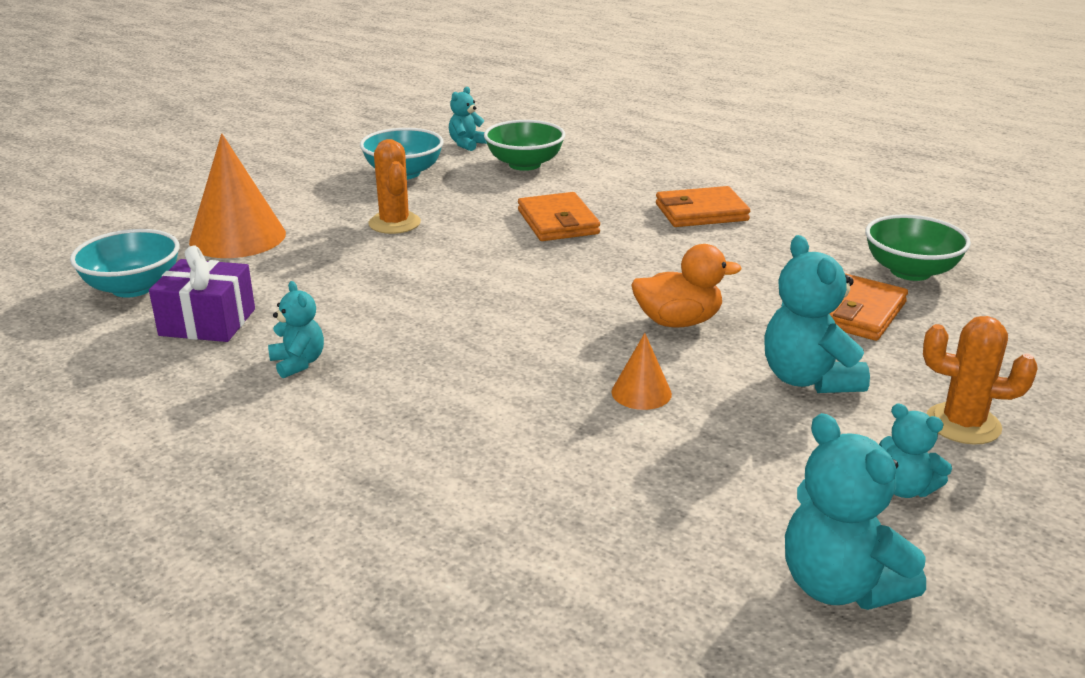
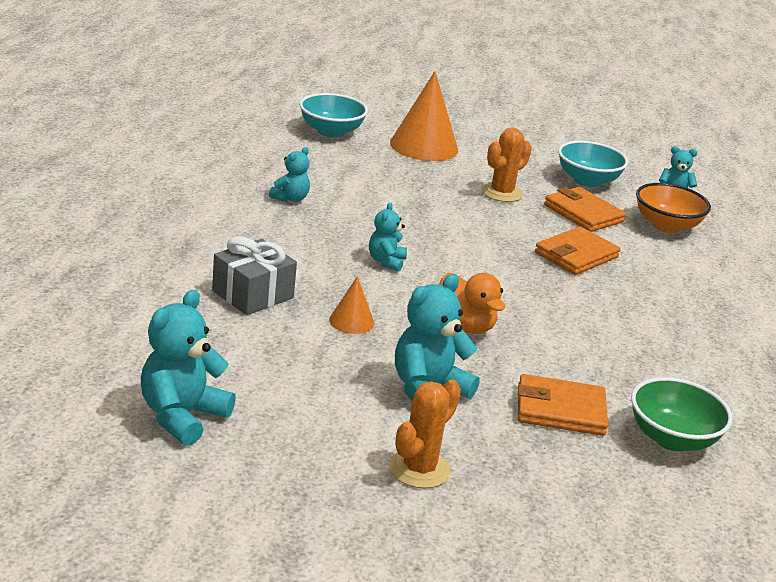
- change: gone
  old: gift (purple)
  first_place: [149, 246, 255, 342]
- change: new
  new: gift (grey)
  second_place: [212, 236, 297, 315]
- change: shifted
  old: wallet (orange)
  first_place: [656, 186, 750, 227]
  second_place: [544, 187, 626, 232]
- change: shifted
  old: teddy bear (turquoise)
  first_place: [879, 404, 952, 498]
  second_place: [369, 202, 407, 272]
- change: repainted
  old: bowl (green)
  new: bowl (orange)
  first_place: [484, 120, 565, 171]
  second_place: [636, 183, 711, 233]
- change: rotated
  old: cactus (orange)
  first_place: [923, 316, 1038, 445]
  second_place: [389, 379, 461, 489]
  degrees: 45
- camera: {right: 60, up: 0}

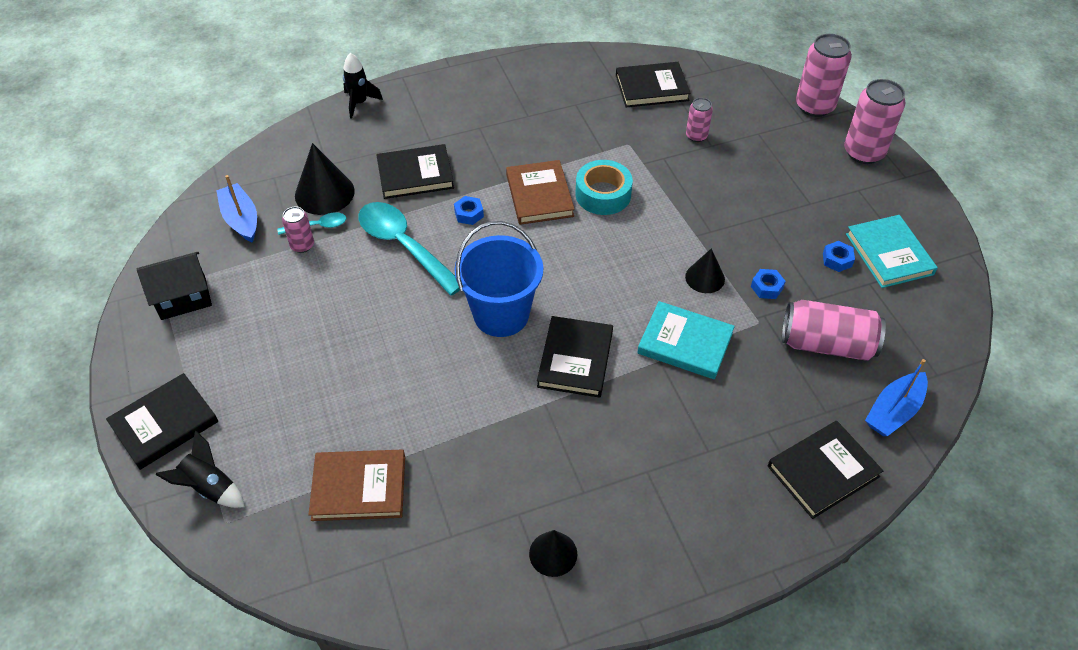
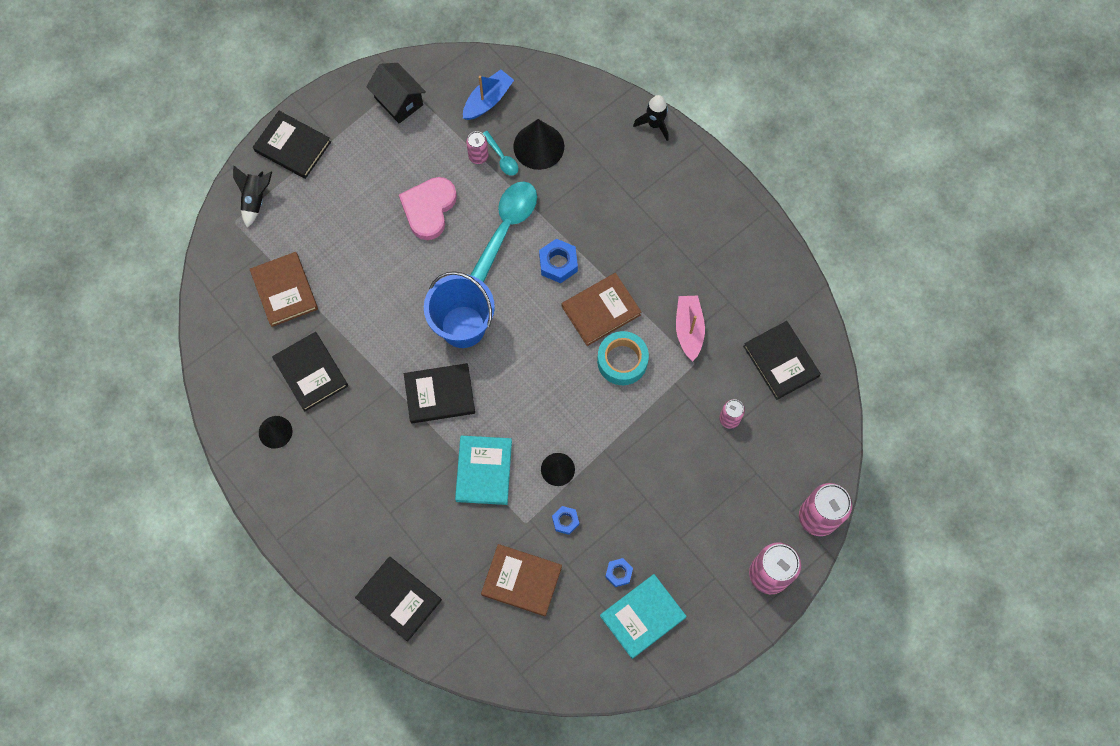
- change: gone
  old: boat (blue)
  first_place: [865, 359, 928, 436]
- change: new
  new: heart (pink)
  second_place: [399, 177, 457, 240]
- change: new
  new: boat (pink)
  second_place: [676, 296, 705, 361]
- change: shifted
  old: book (black)
  first_place: [376, 144, 454, 199]
  second_place: [272, 332, 348, 412]
- change: swapped
  old: can (pink)
  new: book (brown)
  first_place: [782, 300, 886, 361]
  second_place: [481, 544, 562, 616]
- change: scaled
  old: nut (blue)
  first_place: [454, 196, 484, 225]
  second_place: [539, 239, 578, 283]
  factor: 1.58
- camera: {right: 70, up: 20}

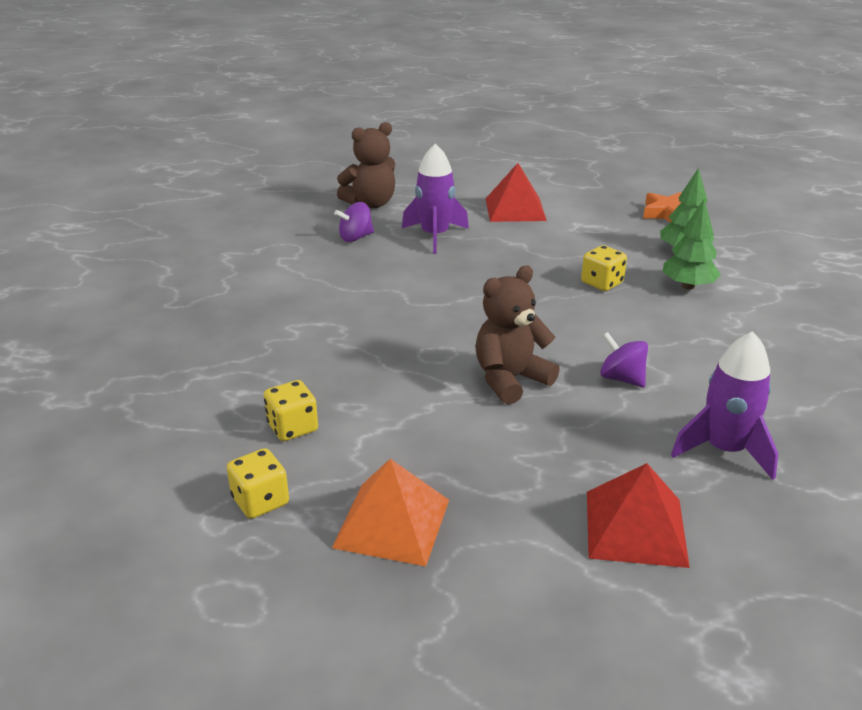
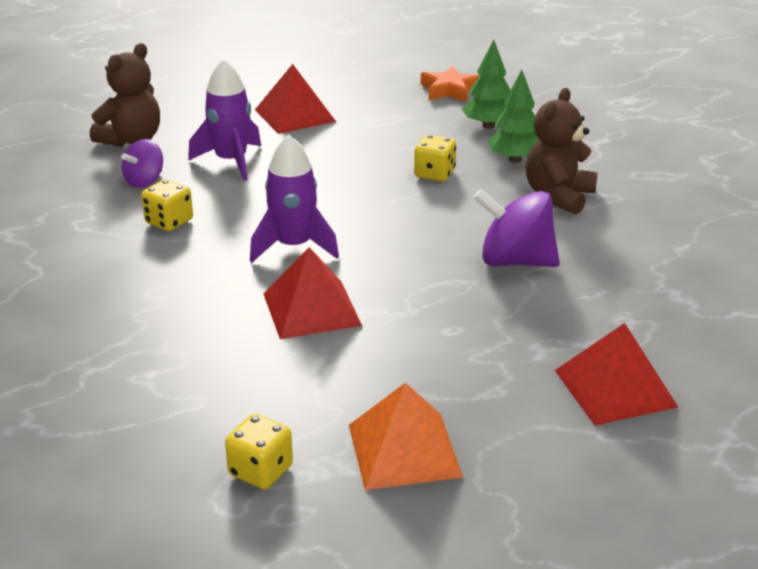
- change: new
  new: pyramid (red)
  second_place: [263, 247, 362, 339]
- change: shifted
  old: dice (yellow)
  first_place: [264, 380, 318, 441]
  second_place: [141, 179, 193, 231]
- change: shifted
  old: teddy bear (brown)
  first_place: [475, 266, 560, 405]
  second_place: [526, 88, 598, 215]
- change: shifted
  old: rocket (purple)
  first_place: [671, 331, 778, 480]
  second_place: [250, 134, 339, 263]
- change: scaled
  old: spinning top (purple)
  first_place: [600, 332, 648, 388]
  second_place: [473, 189, 560, 267]
  factor: 1.66
- camera: {right: -25, up: 0}

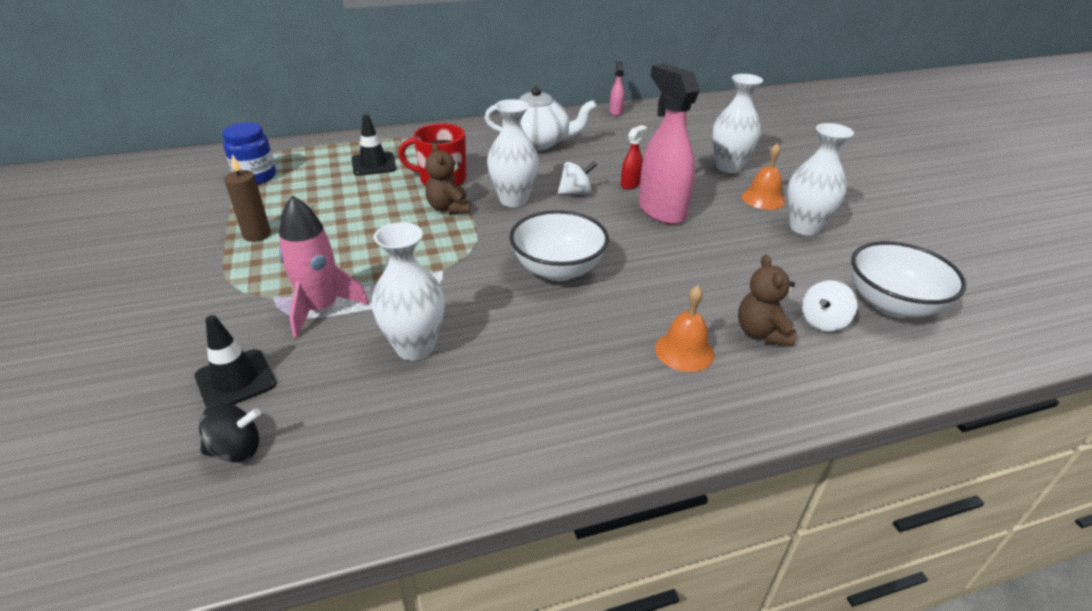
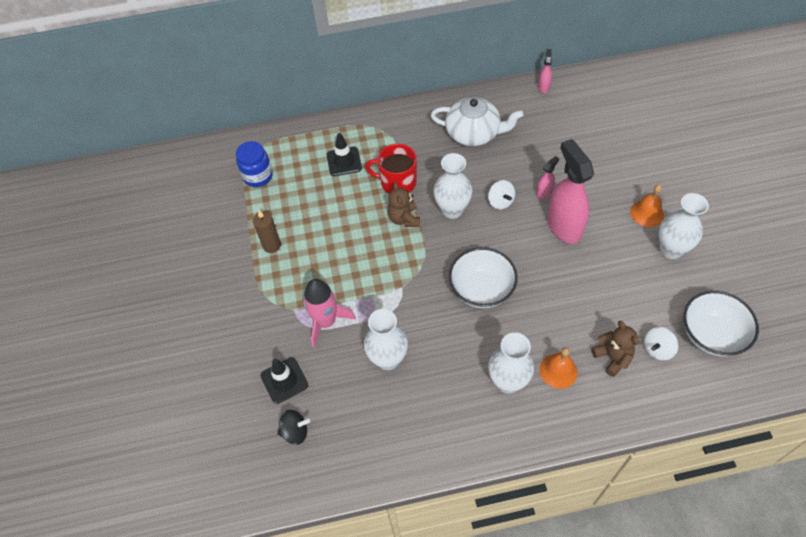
- change: shifted
  old: vase (white)
  first_place: [712, 74, 763, 173]
  second_place: [488, 332, 534, 394]
- change: repainted
  old: spray bottle (red)
  new: spray bottle (pink)
  first_place: [621, 125, 647, 189]
  second_place: [536, 156, 559, 199]
- change: rotated
  old: spinning top (white)
  first_place: [558, 161, 597, 195]
  second_place: [488, 180, 515, 210]
  degrees: 75
- change: rotated
  old: teddy bear (brown)
  first_place: [738, 255, 796, 346]
  second_place: [591, 321, 639, 377]
  degrees: 150
- camera: {right: 10, up: 20}

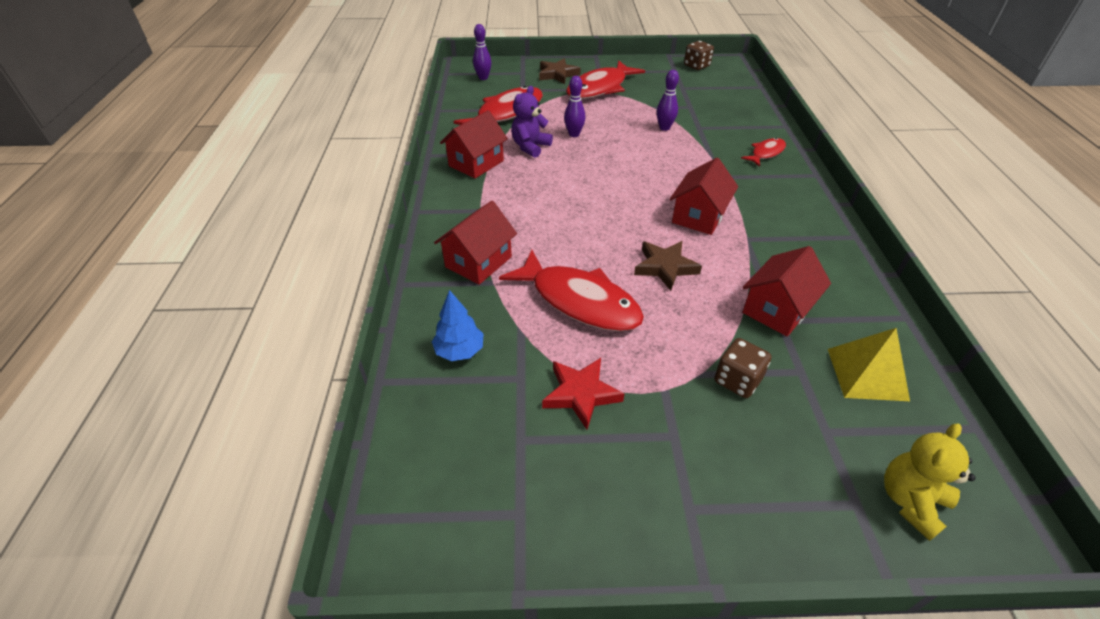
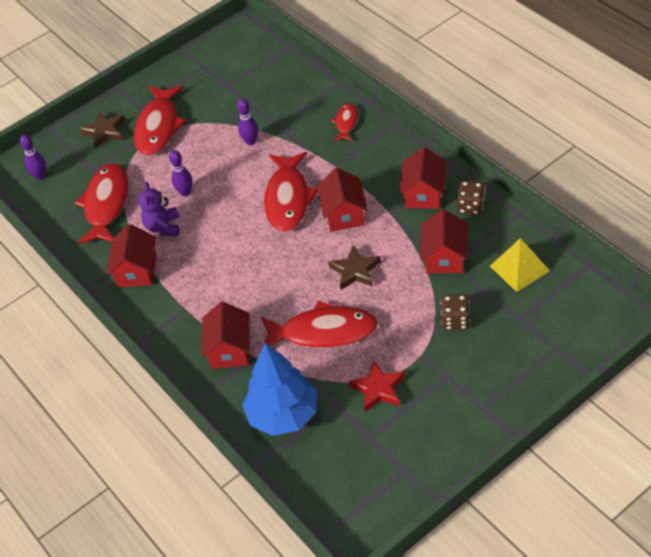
- change: gone
  old: teddy bear (yellow)
  first_place: [884, 423, 975, 541]
- change: new
  new: fish (red)
  second_place: [264, 152, 318, 232]
- change: new
  new: house (red)
  second_place: [399, 147, 447, 209]
- change: shifted
  old: dice (brown)
  first_place: [684, 41, 714, 70]
  second_place: [457, 181, 485, 215]
- change: scaled
  old: tree (blue)
  first_place: [432, 290, 484, 361]
  second_place: [242, 343, 317, 436]
  factor: 1.93
- camera: {right: -30, up: 5}

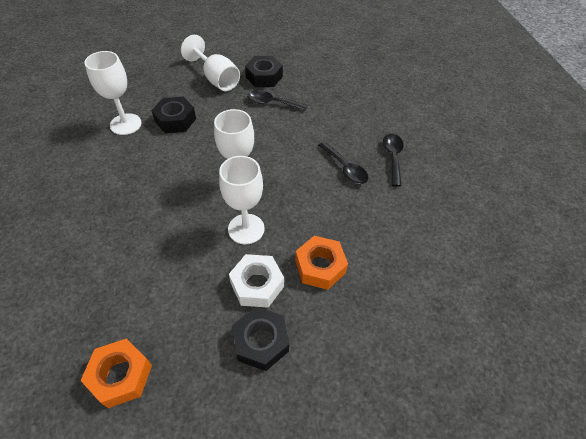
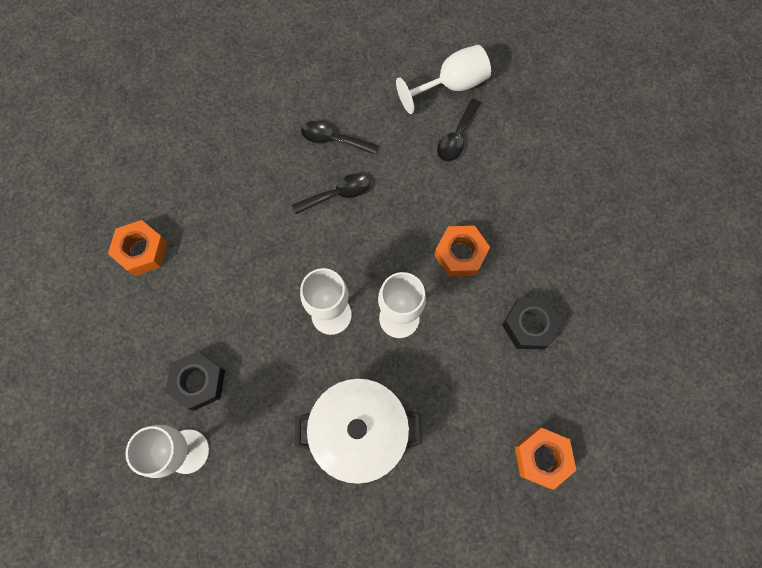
- change: gone
  old: nut (white)
  first_place: [229, 254, 284, 308]
- change: new
  new: pot (white)
  second_place: [295, 378, 422, 484]
- change: shifted
  old: goblet (white)
  first_place: [181, 35, 240, 91]
  second_place: [396, 45, 491, 114]
- change: shifted
  old: spoon (black)
  first_place: [247, 90, 307, 111]
  second_place: [437, 99, 481, 162]
- change: repainted
  old: nut (black)
  new: nut (orange)
  first_place: [245, 56, 283, 87]
  second_place: [108, 220, 168, 276]
- camera: {right: -75, up: 20}

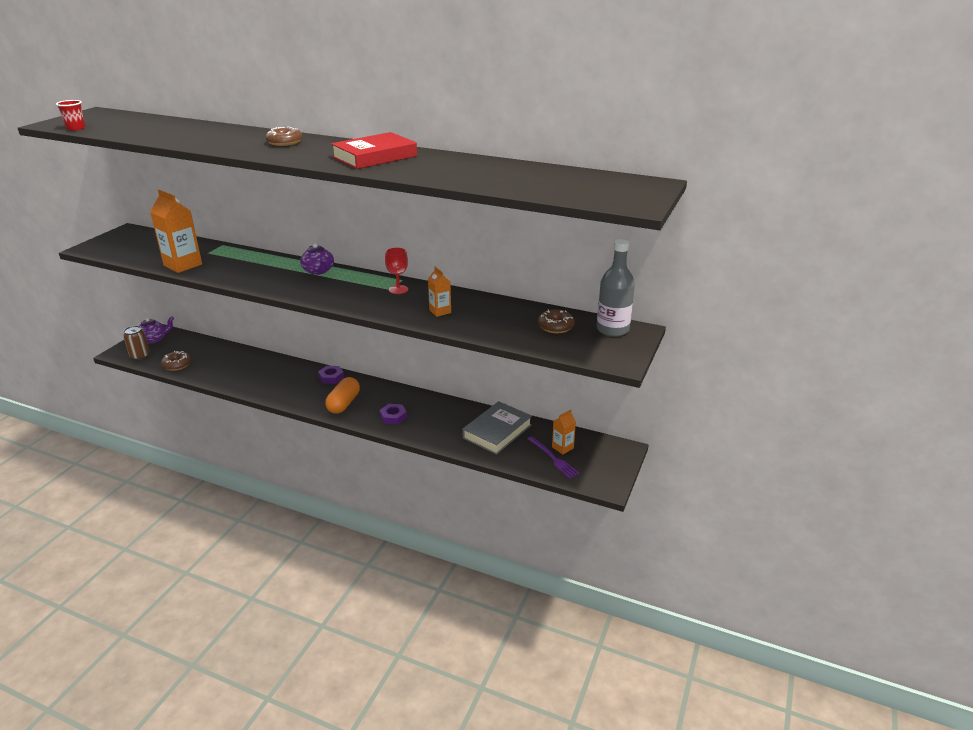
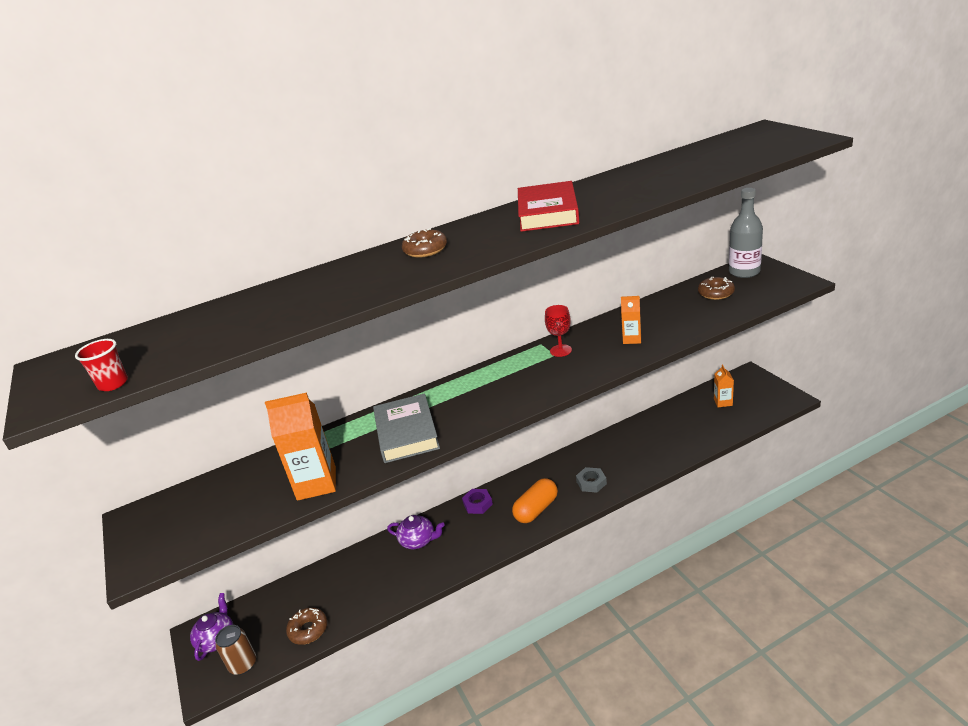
- change: gone
  old: fork (purple)
  first_place: [528, 436, 580, 479]
- change: shifted
  old: teapot (purple)
  first_place: [300, 243, 334, 275]
  second_place: [387, 515, 445, 549]
- change: shifted
  old: book (grey)
  first_place: [462, 401, 532, 455]
  second_place: [373, 393, 440, 463]
- change: repainted
  old: nut (purple)
  new: nut (grey)
  first_place: [380, 404, 407, 425]
  second_place: [576, 467, 607, 493]
- change: rotated
  old: capsule (orange)
  first_place: [325, 377, 360, 414]
  second_place: [512, 478, 558, 523]
  degrees: 75
- camera: {right: -45, up: 0}

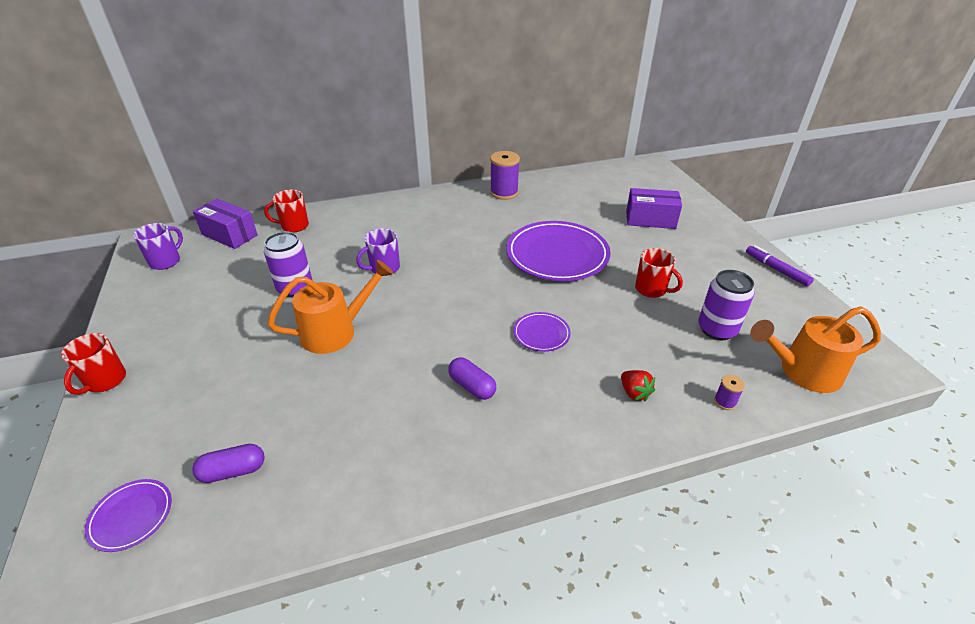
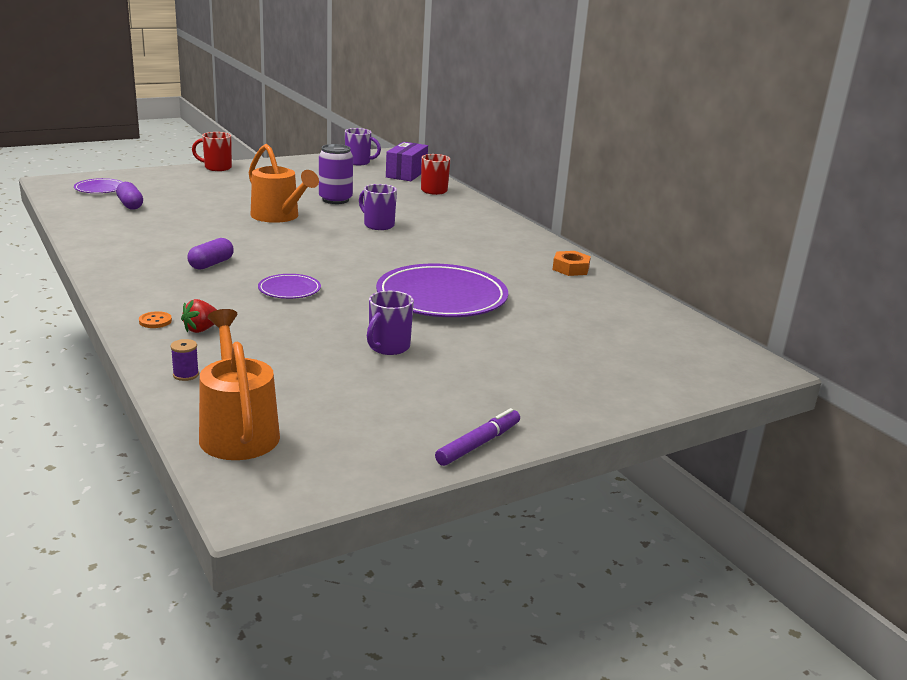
- change: gone
  old: box (purple)
  first_place: [626, 188, 682, 229]
- change: gone
  old: can (purple)
  first_place: [698, 270, 754, 340]
- change: new
  new: button (orange)
  second_place: [139, 311, 172, 328]
- change: swapped
  old: spool (purple)
  new: nut (orange)
  first_place: [490, 151, 520, 200]
  second_place: [552, 251, 591, 276]
- change: repainted
  old: mug (red)
  new: mug (purple)
  first_place: [635, 248, 683, 298]
  second_place: [367, 291, 414, 355]
- camera: {right: 75, up: -15}

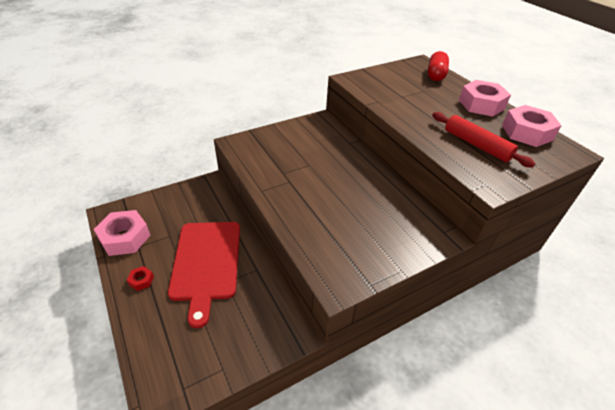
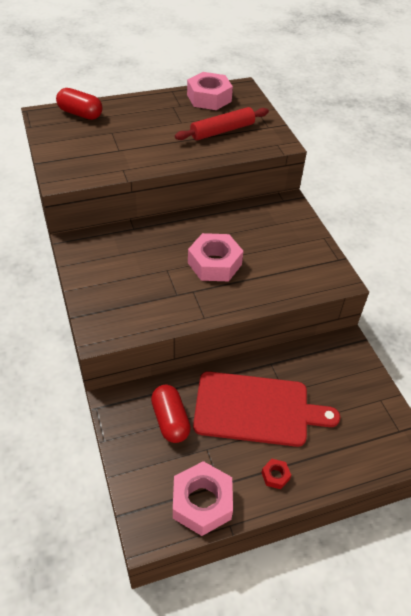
- change: new
  new: capsule (red)
  second_place: [151, 385, 191, 443]
- change: shifted
  old: nut (pink)
  first_place: [459, 80, 511, 117]
  second_place: [188, 233, 243, 281]
- camera: {right: -80, up: 5}

